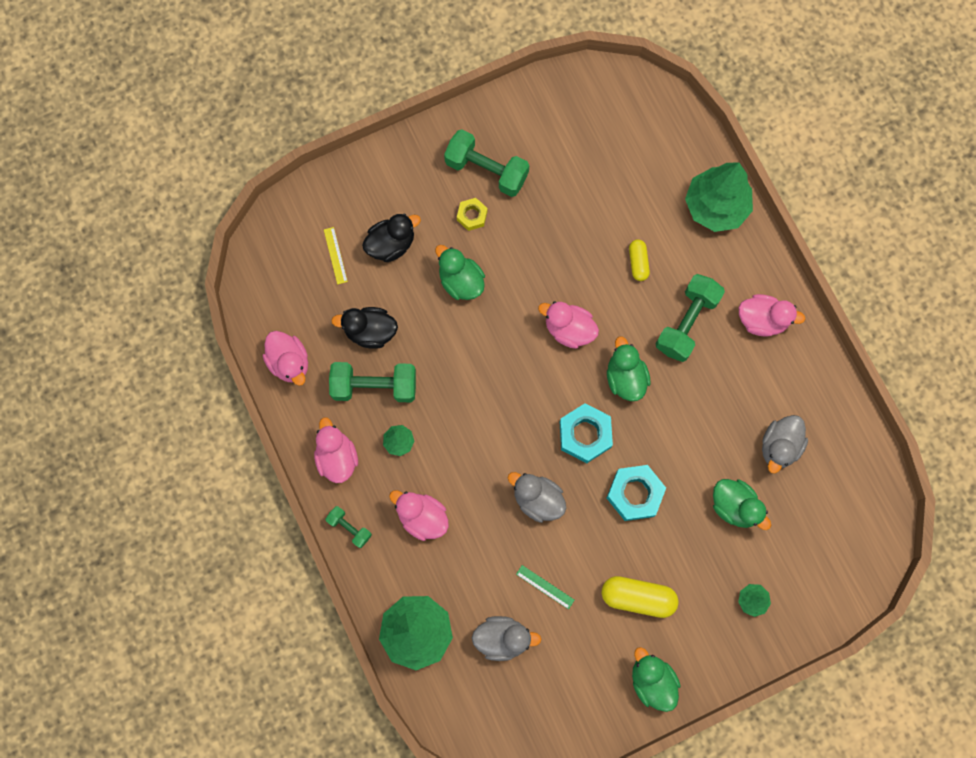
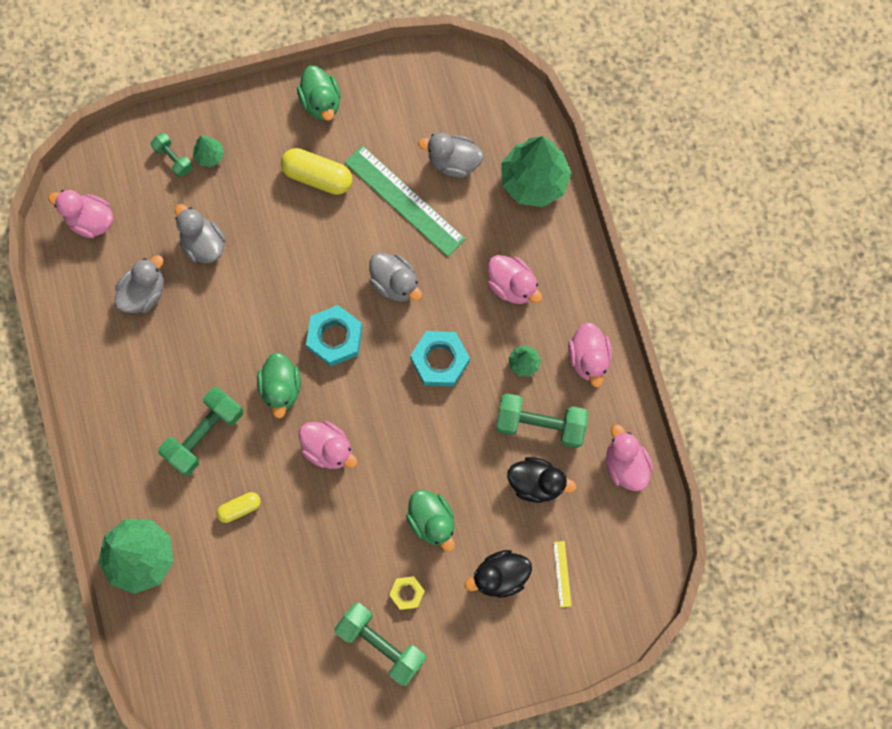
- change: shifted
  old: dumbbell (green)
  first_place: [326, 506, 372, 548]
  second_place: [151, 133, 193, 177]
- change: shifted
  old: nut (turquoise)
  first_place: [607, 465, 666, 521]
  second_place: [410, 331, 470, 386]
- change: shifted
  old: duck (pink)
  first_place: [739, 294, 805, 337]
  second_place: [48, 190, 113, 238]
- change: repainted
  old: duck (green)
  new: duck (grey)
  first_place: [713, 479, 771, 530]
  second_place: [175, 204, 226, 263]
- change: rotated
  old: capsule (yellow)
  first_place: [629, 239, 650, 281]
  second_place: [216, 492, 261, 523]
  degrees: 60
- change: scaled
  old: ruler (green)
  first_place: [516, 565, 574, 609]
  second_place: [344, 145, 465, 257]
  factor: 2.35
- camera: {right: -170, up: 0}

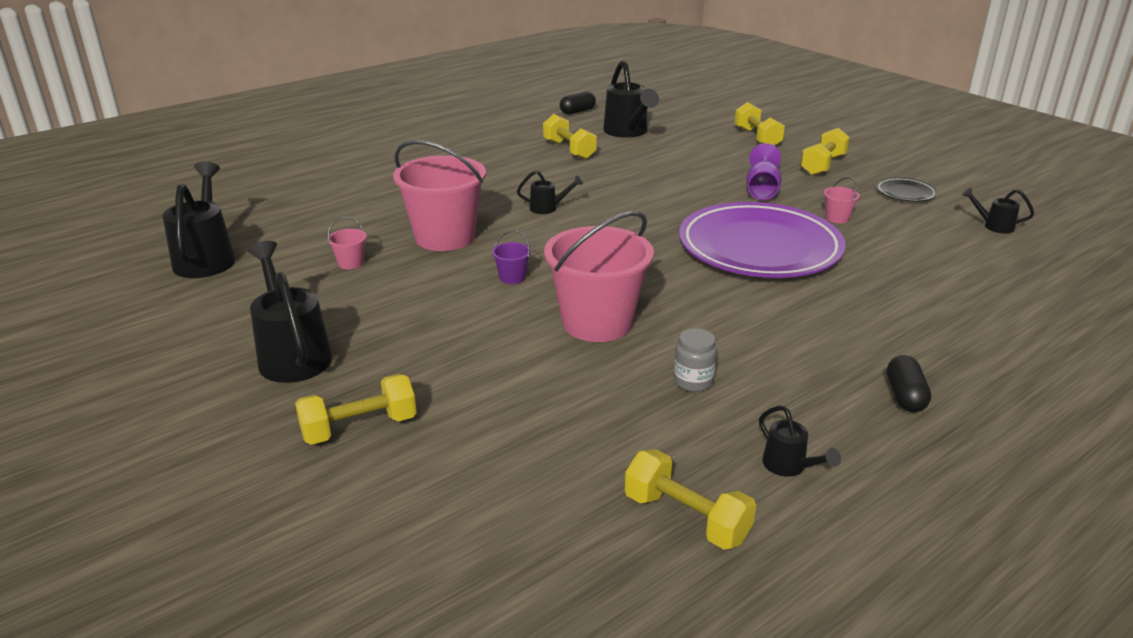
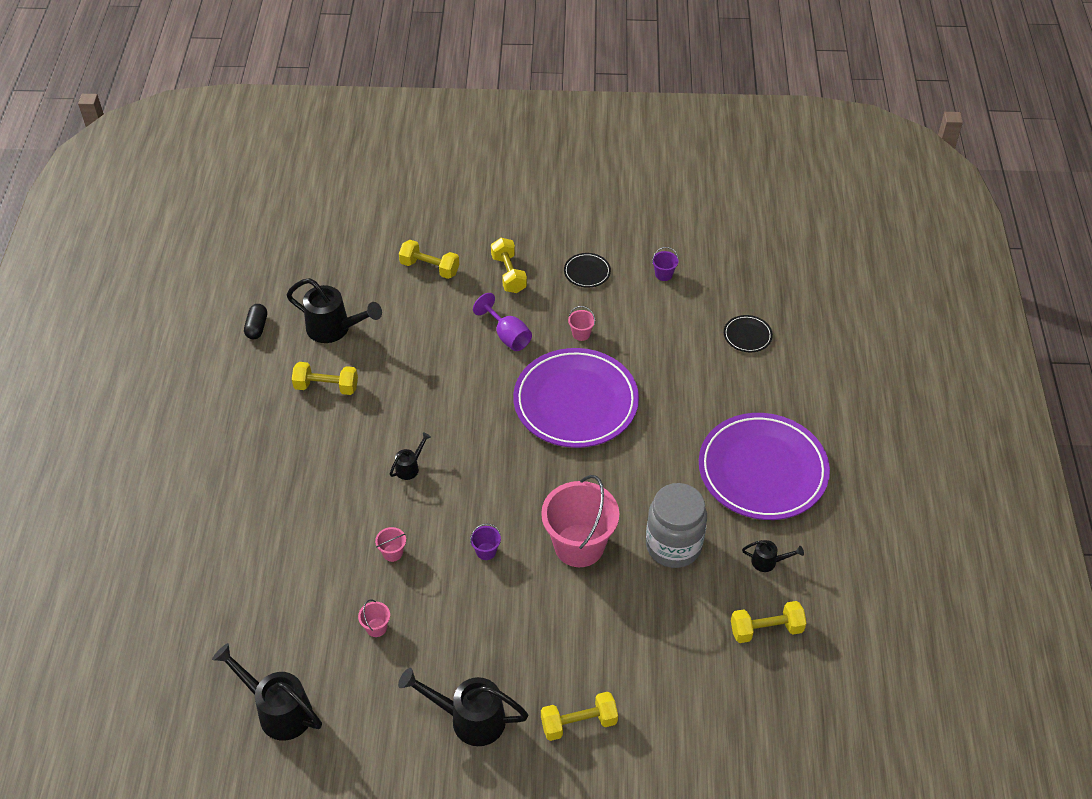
- change: new
  new: plate (black)
  second_place: [724, 315, 773, 352]
- change: swapped
  old: capsule (black)
  new: plate (purple)
  first_place: [887, 355, 931, 412]
  second_place: [699, 413, 830, 520]
- change: swapped
  old: watering can (black)
  new: bucket (purple)
  first_place: [962, 188, 1034, 234]
  second_place: [652, 247, 678, 281]
- change: rotated
  old: dumbbell (yellow)
  first_place: [295, 374, 417, 445]
  second_place: [541, 692, 618, 741]
  degrees: 60
- change: scaled
  old: bucket (pink)
  first_place: [393, 140, 486, 251]
  second_place: [375, 527, 406, 562]
  factor: 0.4
- change: scaled
  old: jar (grey)
  first_place: [674, 328, 717, 392]
  second_place: [646, 483, 707, 568]
  factor: 2.19
- camera: {right: -50, up: 20}

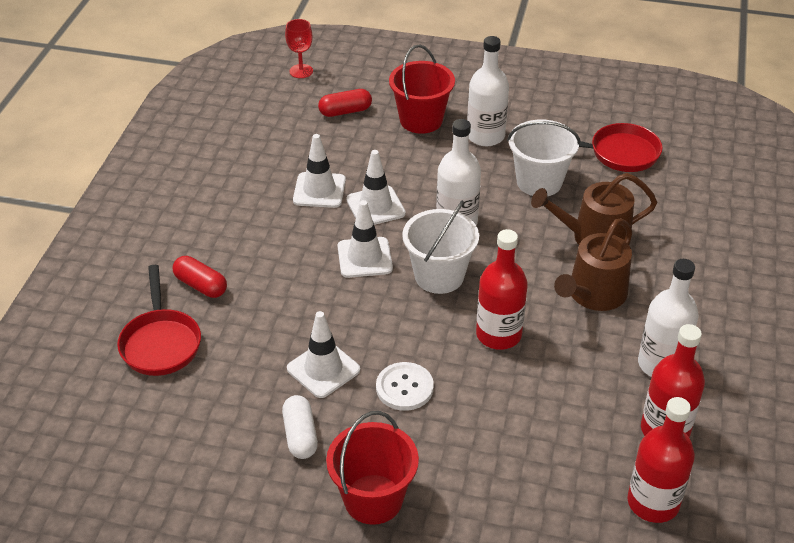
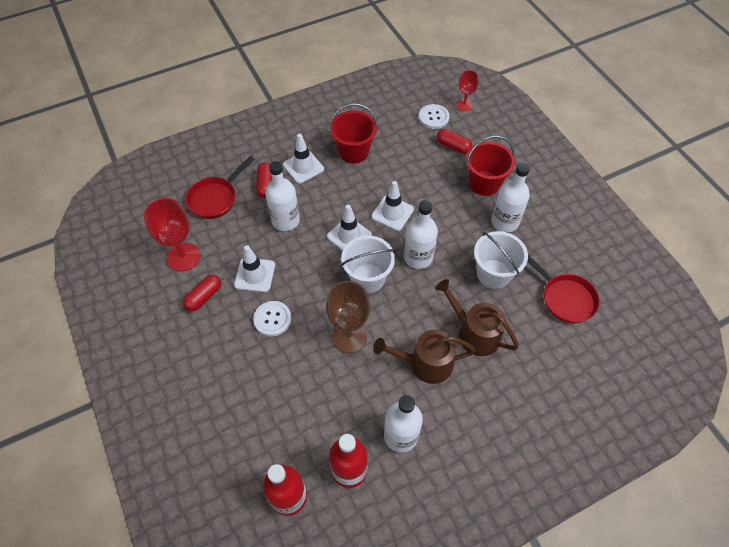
- change: new
  new: goblet (red)
  second_place: [144, 198, 201, 272]
- change: new
  new: bottle (white)
  second_place: [265, 161, 300, 231]
- change: new
  new: button (white)
  second_place: [419, 104, 450, 129]
- change: shifted
  old: traffic cone (white)
  first_place: [293, 134, 346, 208]
  second_place: [283, 134, 324, 184]
- change: shifted
  old: bucket (red)
  first_place: [326, 411, 419, 525]
  second_place: [329, 103, 378, 163]
- change: swapped
  old: bottle (red)
  new: goblet (brown)
  first_place: [476, 229, 528, 350]
  second_place: [326, 281, 370, 353]
- change: repainted
  old: capsule (white)
  new: capsule (red)
  first_place: [282, 395, 318, 459]
  second_place: [183, 275, 221, 311]
- camera: {right: 50, up: 15}

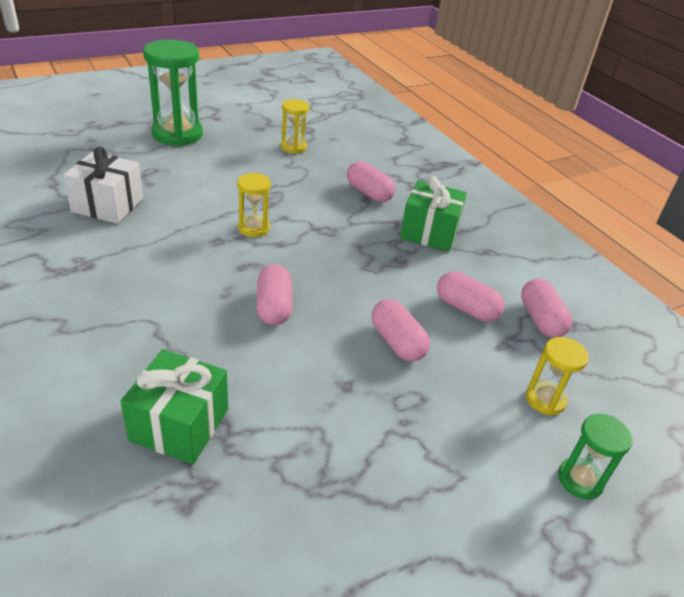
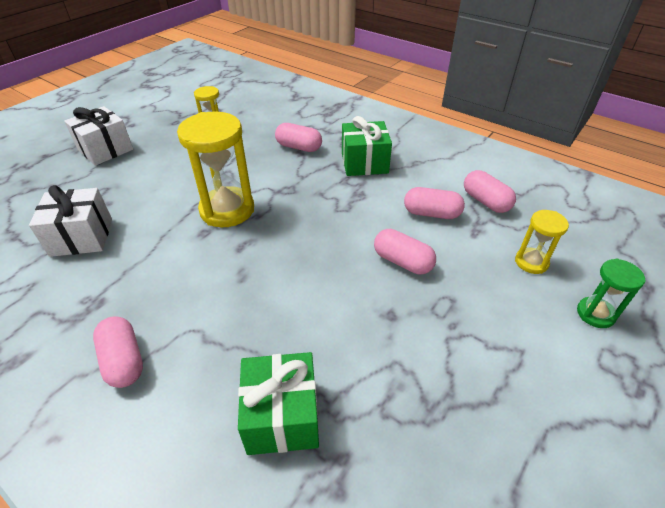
- change: shifted
  old: capsule (pink)
  first_place: [256, 264, 292, 325]
  second_place: [93, 316, 143, 388]
- change: swapped
  old: hourglass (green)
  new: gift (white)
  first_place: [143, 40, 203, 146]
  second_place: [64, 106, 133, 166]
- change: scaled
  old: hourglass (yellow)
  first_place: [237, 173, 271, 237]
  second_place: [177, 111, 254, 227]
  factor: 1.89
- camera: {right: -20, up: 5}

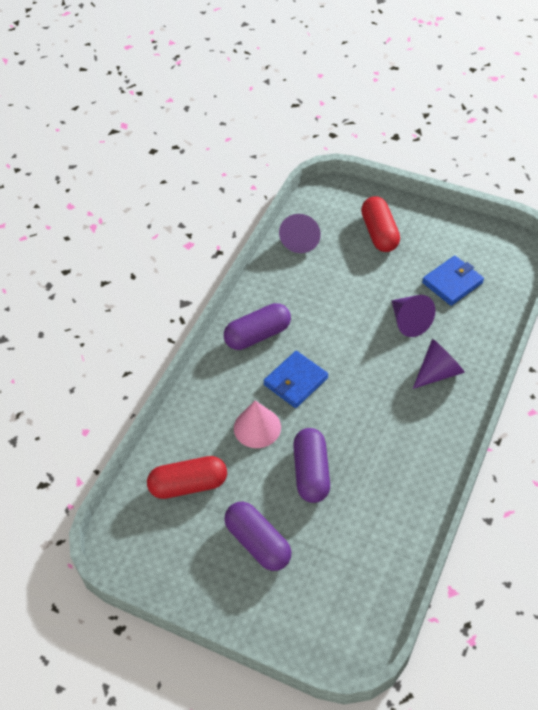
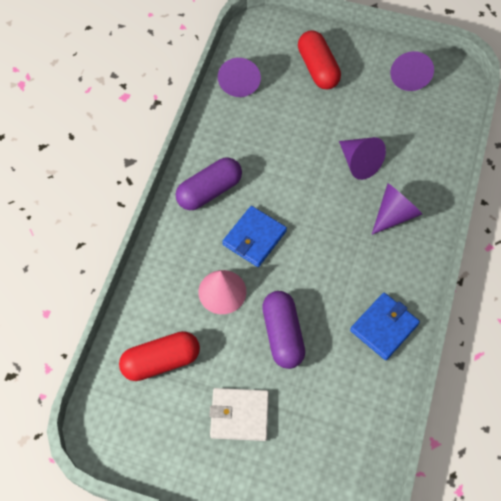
- change: new
  new: cone (purple)
  second_place: [390, 51, 434, 91]
- change: shifted
  old: wallet (blue)
  first_place: [422, 256, 484, 306]
  second_place: [350, 293, 420, 360]
- change: swapped
  old: capsule (purple)
  new: wallet (white)
  first_place: [224, 502, 292, 571]
  second_place: [209, 388, 269, 441]
- camera: {right: -10, up: 10}

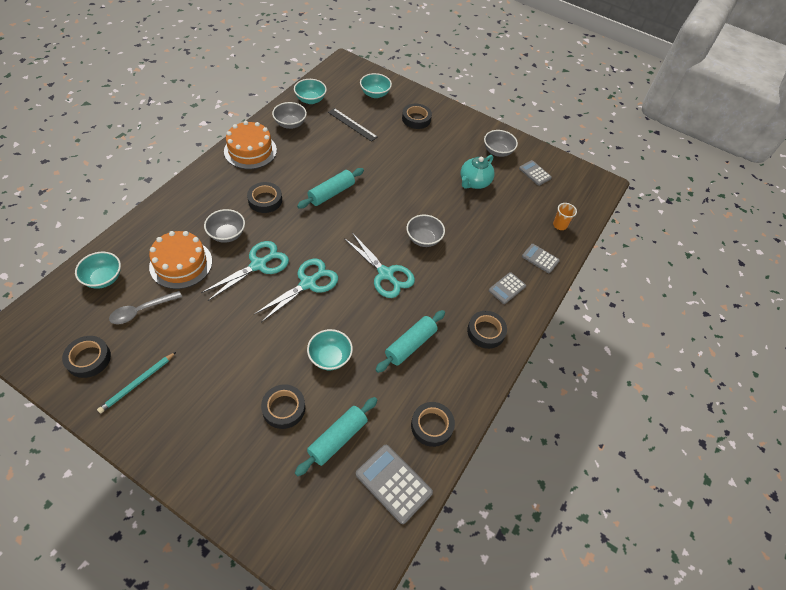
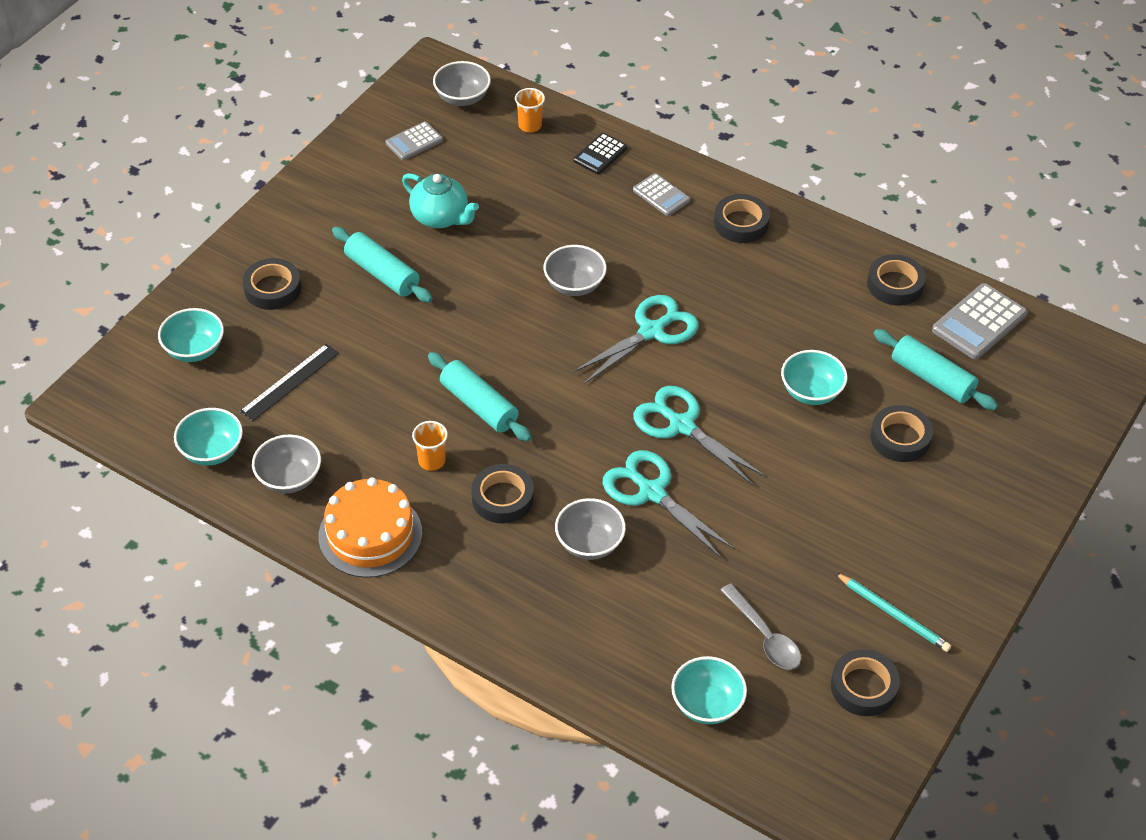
- change: gone
  old: cake (orange)
  first_place: [149, 231, 212, 289]
- change: new
  new: cup (orange)
  second_place: [412, 421, 448, 471]
- change: shifted
  old: rolling pin (turquoise)
  first_place: [375, 310, 445, 373]
  second_place: [332, 227, 433, 303]
- change: shifted
  old: bowl (grey)
  first_place: [484, 130, 518, 157]
  second_place: [433, 61, 491, 106]
- change: repainted
  old: calculator (grey)
  new: calculator (black)
  first_place: [522, 244, 560, 273]
  second_place: [574, 133, 628, 174]
- camera: {right: -85, up: -5}

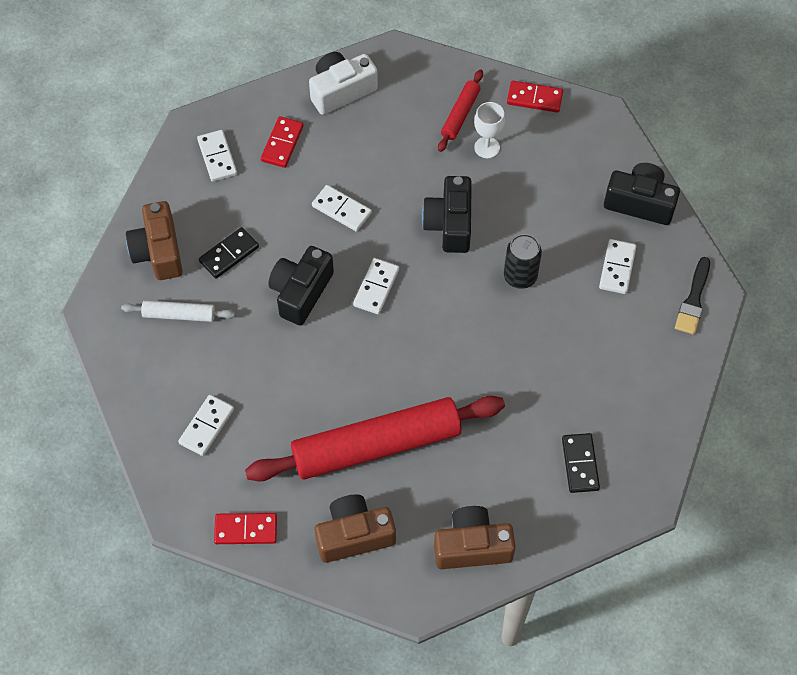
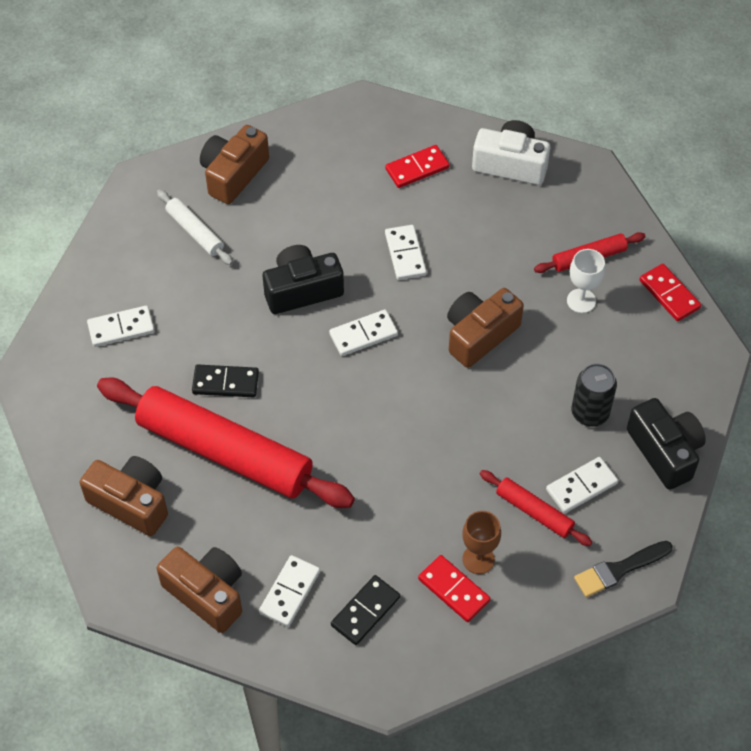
- change: new
  new: goblet (brown)
  second_place: [462, 511, 501, 574]
- change: new
  new: rolling pin (red)
  second_place: [480, 470, 592, 546]
- change: shifted
  old: domino (white)
  first_place: [197, 130, 237, 182]
  second_place: [259, 555, 320, 627]
- change: shifted
  old: domino (black)
  first_place: [199, 227, 259, 279]
  second_place: [192, 364, 259, 398]
- change: shifted
  old: domino (red)
  first_place: [214, 513, 277, 544]
  second_place: [418, 555, 490, 622]
- change: shifted
  old: can (black)
  first_place: [504, 234, 542, 289]
  second_place: [571, 363, 617, 427]
- change: repainted
  old: camera (black)
  new: camera (brown)
  first_place: [422, 176, 472, 253]
  second_place: [447, 288, 524, 368]
- camera: {right: 45, up: -5}

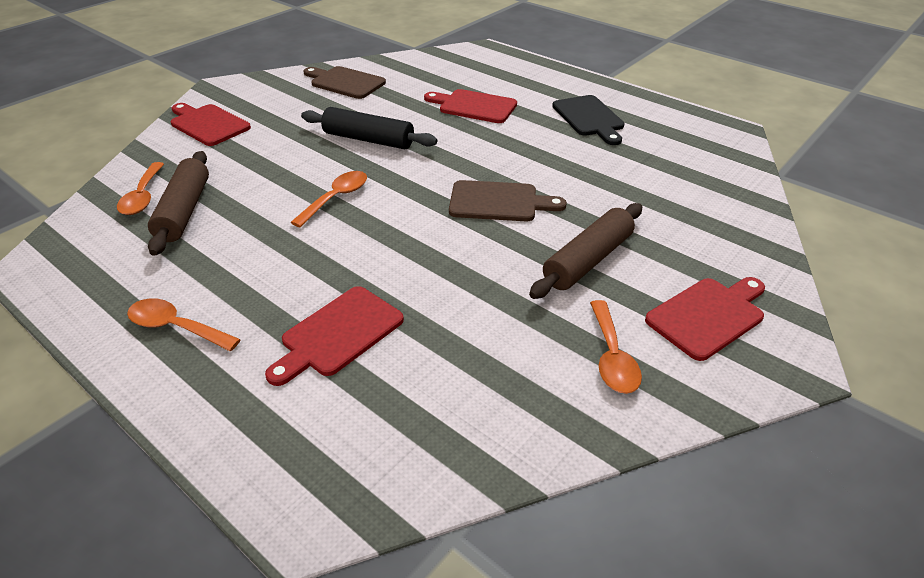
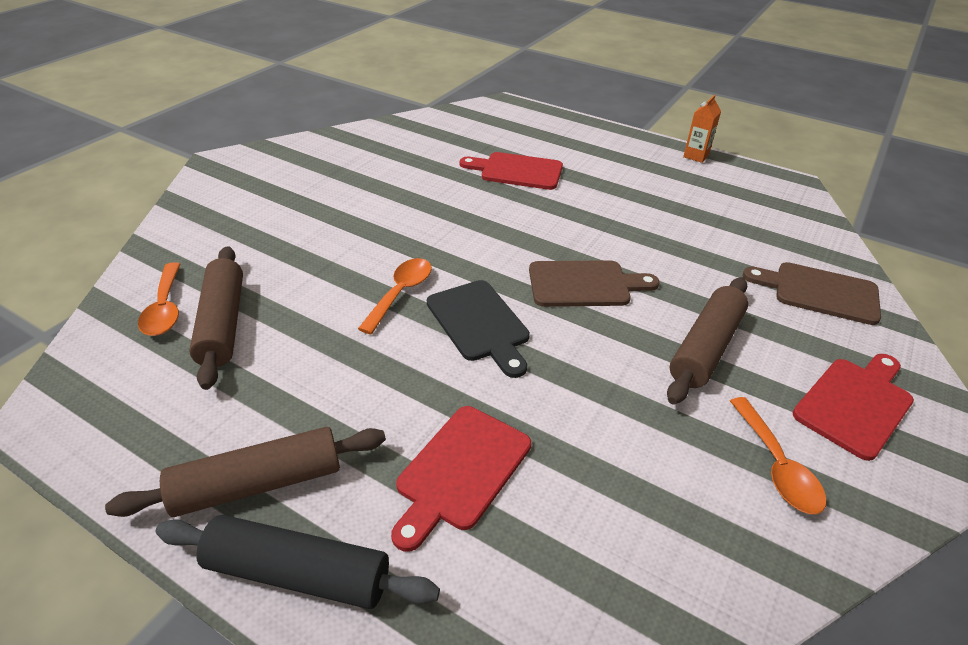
- change: gone
  old: cutting board (red)
  first_place: [171, 103, 251, 146]
- change: new
  new: carton (orange)
  second_place: [683, 95, 721, 163]
- change: shifted
  old: rolling pin (black)
  first_place: [301, 107, 437, 149]
  second_place: [156, 515, 440, 609]
- change: shifted
  old: cutting board (brown)
  first_place: [303, 66, 386, 99]
  second_place: [743, 262, 881, 325]
- change: shifted
  old: cutting board (black)
  first_place: [552, 95, 625, 145]
  second_place: [427, 280, 530, 378]
- change: swapped
  old: spoon (orange)
  new: rolling pin (brown)
  first_place: [127, 298, 241, 351]
  second_place: [105, 427, 386, 517]
- camera: {right: -10, up: 0}

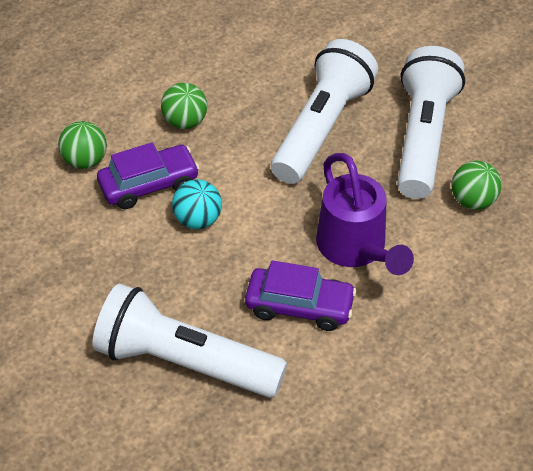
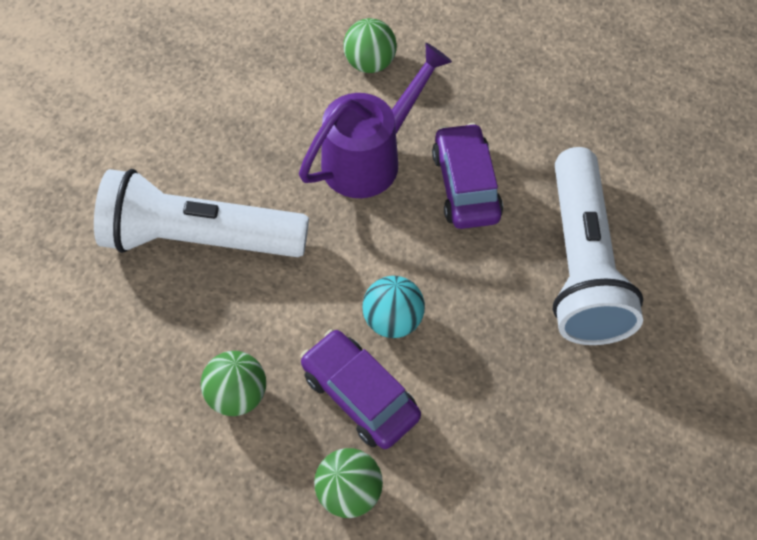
- change: gone
  old: flashlight (white)
  first_place: [397, 46, 465, 199]
- change: shifted
  old: ball (green)
  first_place: [451, 161, 502, 210]
  second_place: [343, 18, 397, 73]
- camera: {right: -110, up: 10}

